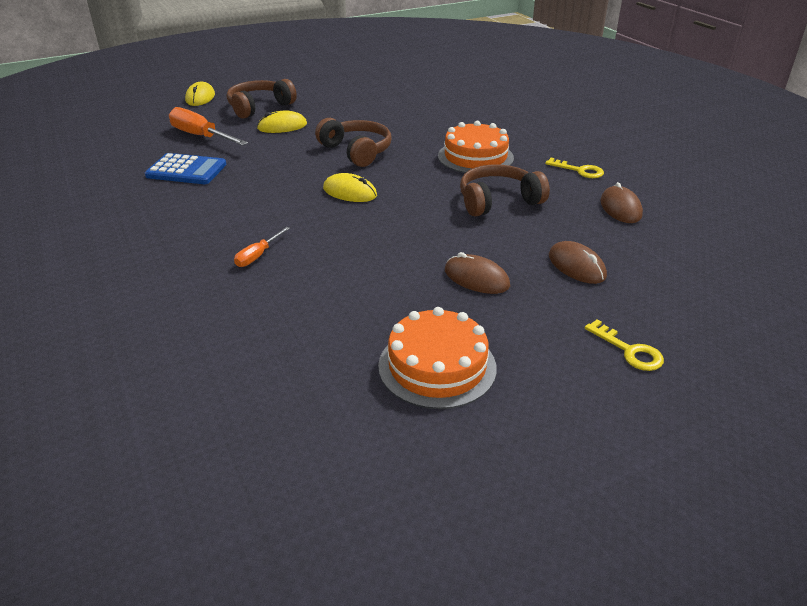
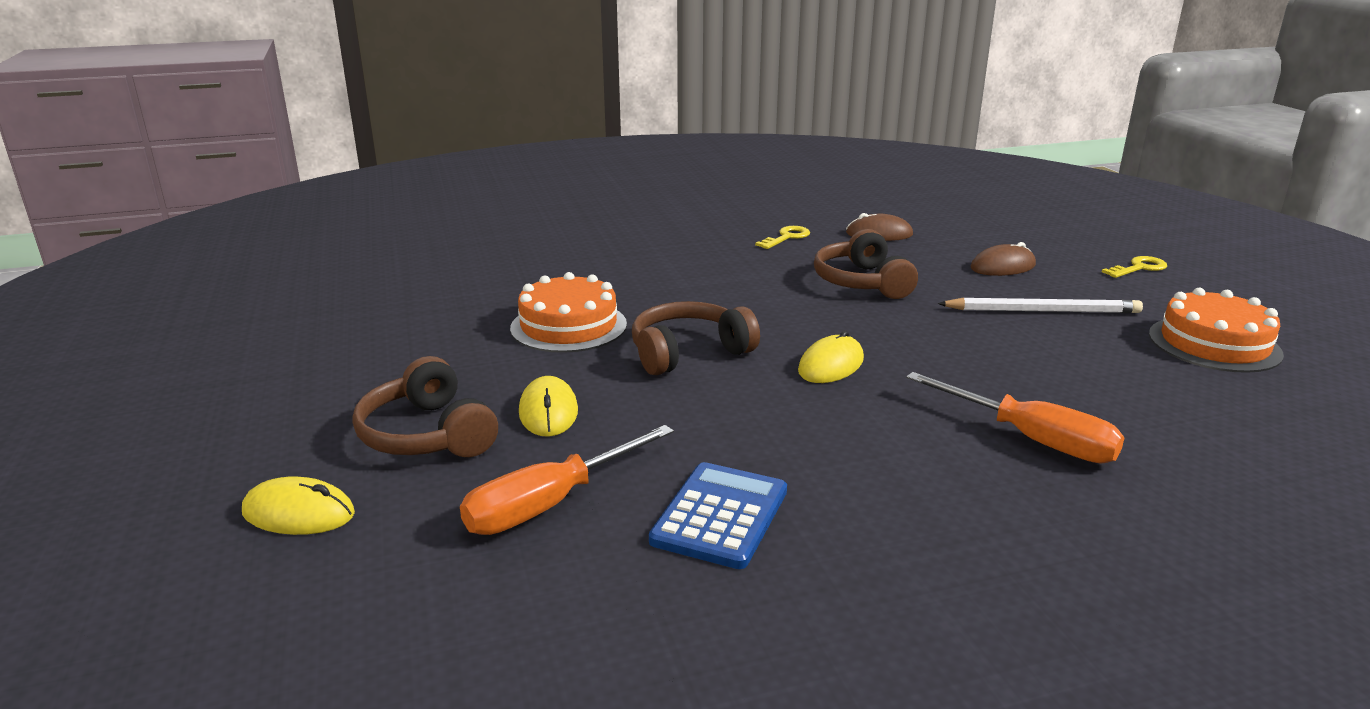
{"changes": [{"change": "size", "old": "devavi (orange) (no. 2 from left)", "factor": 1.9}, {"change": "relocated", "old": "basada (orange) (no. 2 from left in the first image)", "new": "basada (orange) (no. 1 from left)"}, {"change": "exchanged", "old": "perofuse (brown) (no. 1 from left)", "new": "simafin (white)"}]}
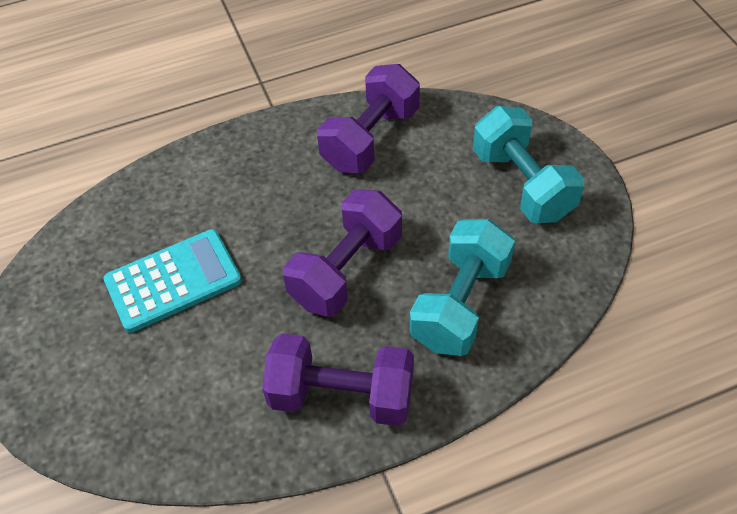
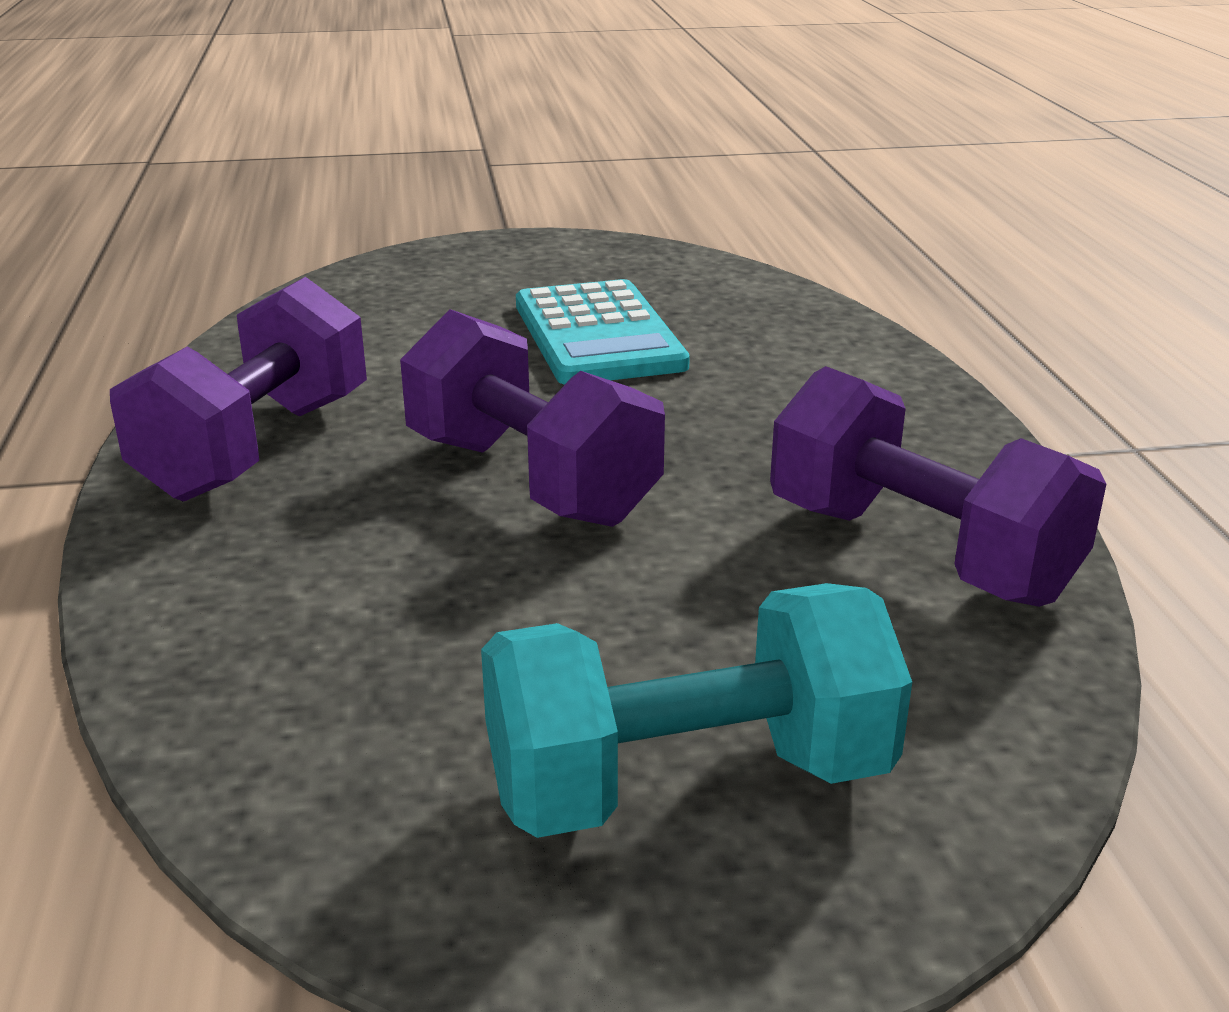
{"changes": [{"change": "missing", "old": "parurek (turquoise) (no. 1 from left)"}]}
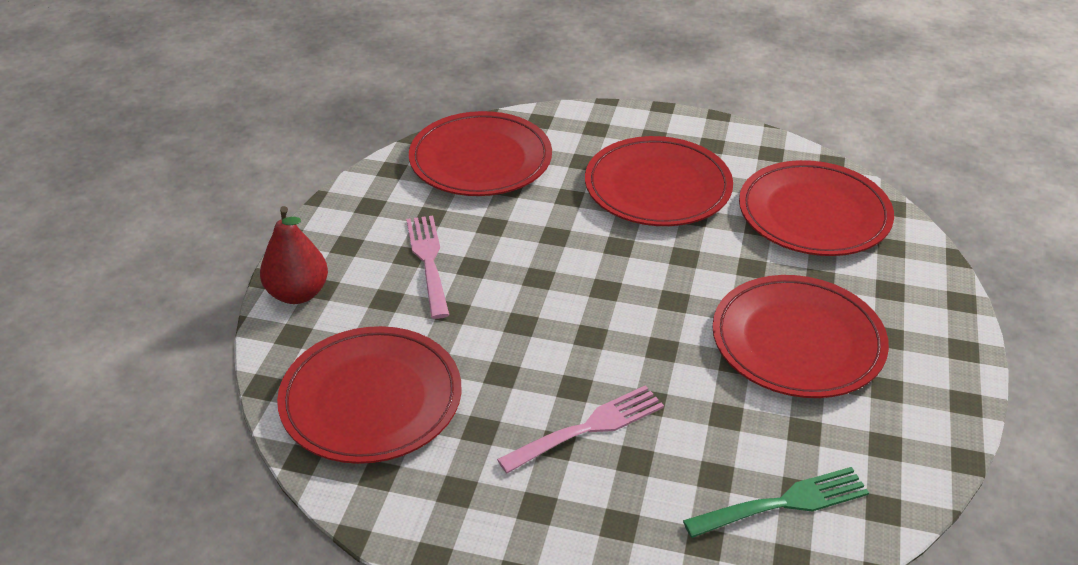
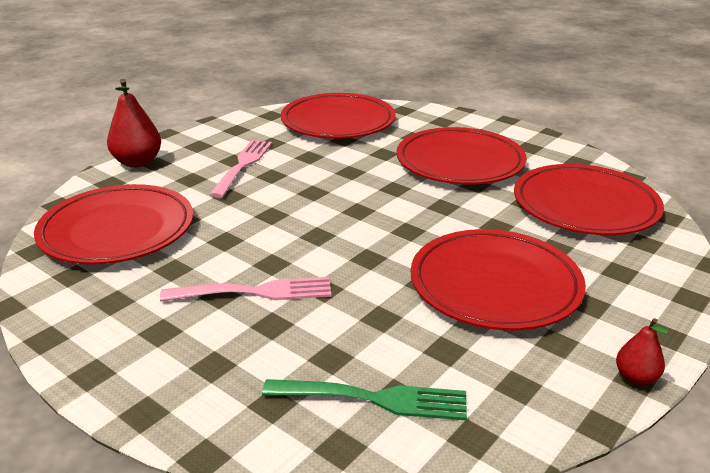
{"changes": [{"change": "appeared", "new": "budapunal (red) (no. 2 from left)"}]}
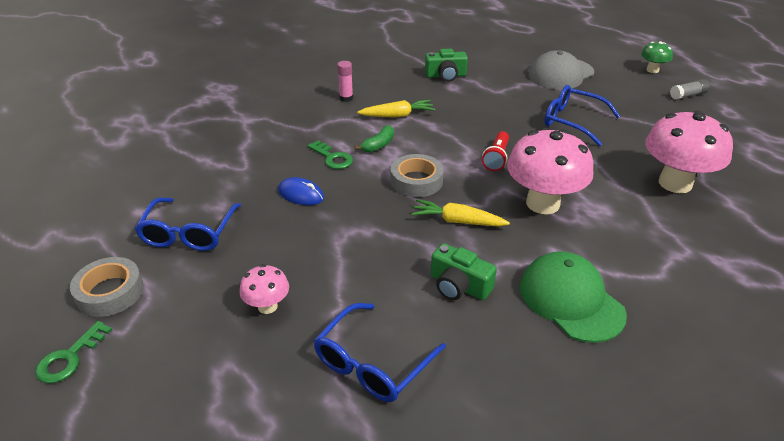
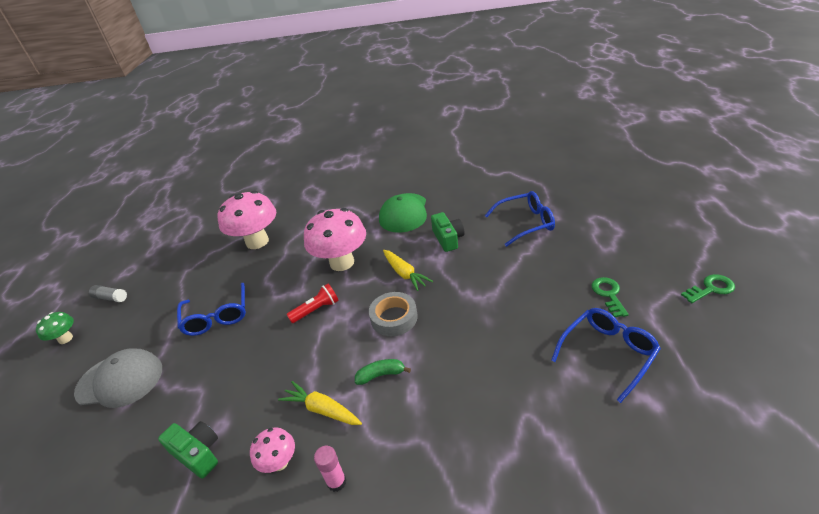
{"changes": [{"change": "missing", "old": "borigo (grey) (no. 1 from left)"}, {"change": "relocated", "old": "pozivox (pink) (no. 1 from left in the first image)", "new": "pozivox (pink) (no. 2 from left)"}, {"change": "missing", "old": "perofuse (blue)"}, {"change": "relocated", "old": "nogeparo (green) (no. 2 from left in the first image)", "new": "nogeparo (green) (no. 1 from left)"}]}
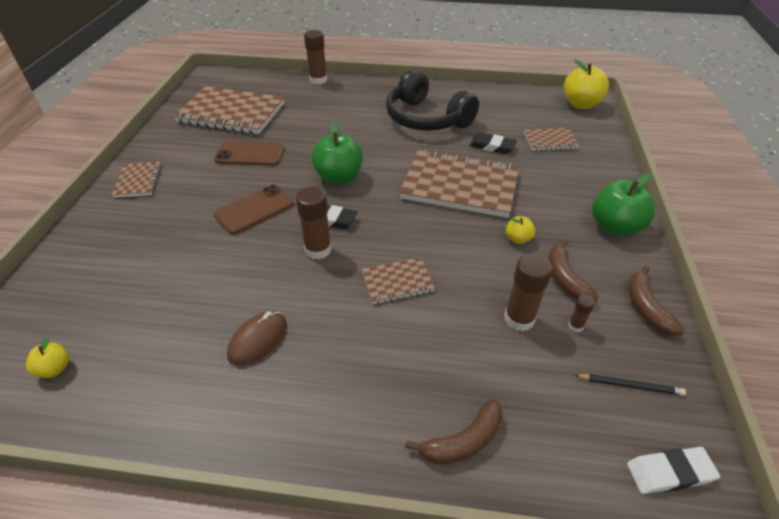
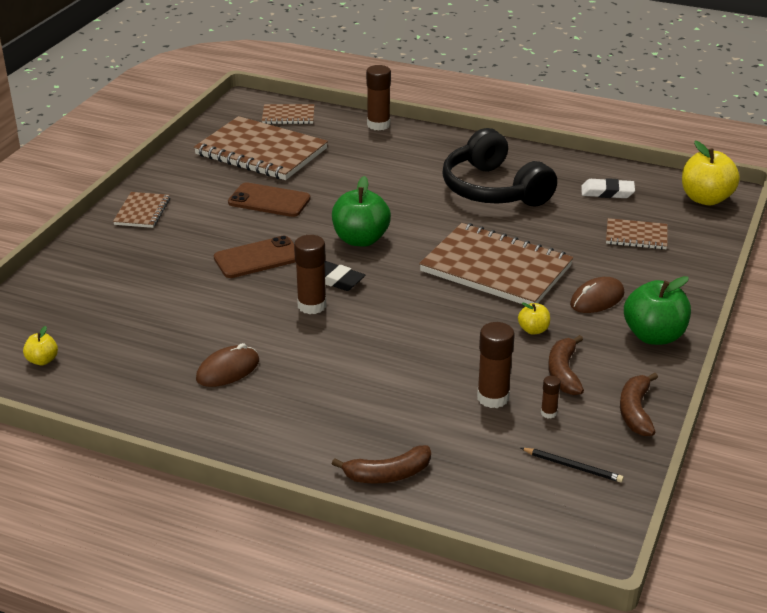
{"changes": [{"change": "relocated", "old": "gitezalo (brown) (no. 3 from left)"}, {"change": "missing", "old": "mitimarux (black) (no. 2 from left)"}, {"change": "relocated", "old": "mitimarux (white)"}, {"change": "appeared", "new": "perofuse (brown) (no. 2 from left)"}]}
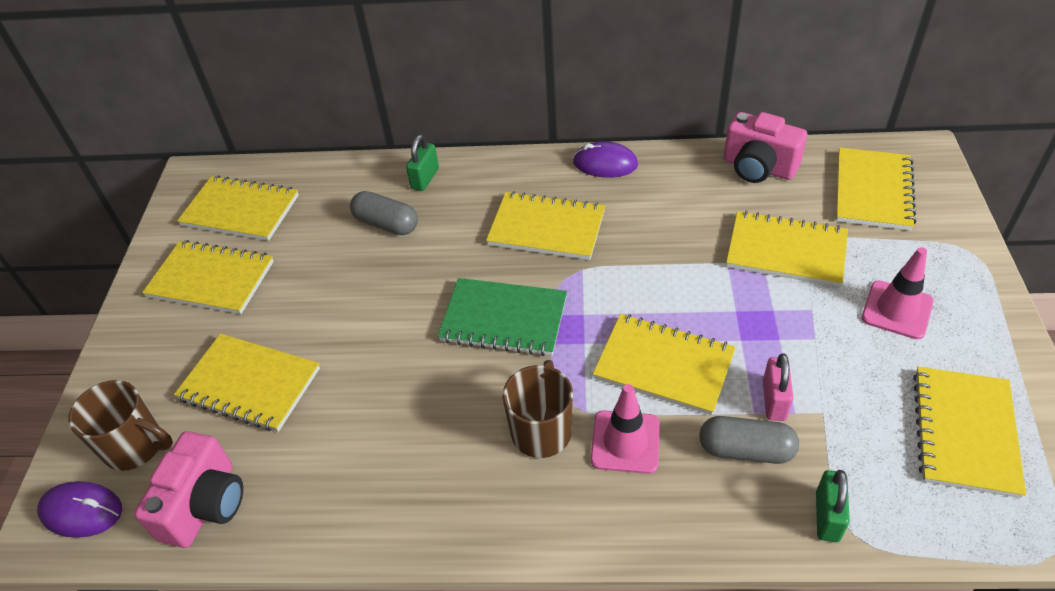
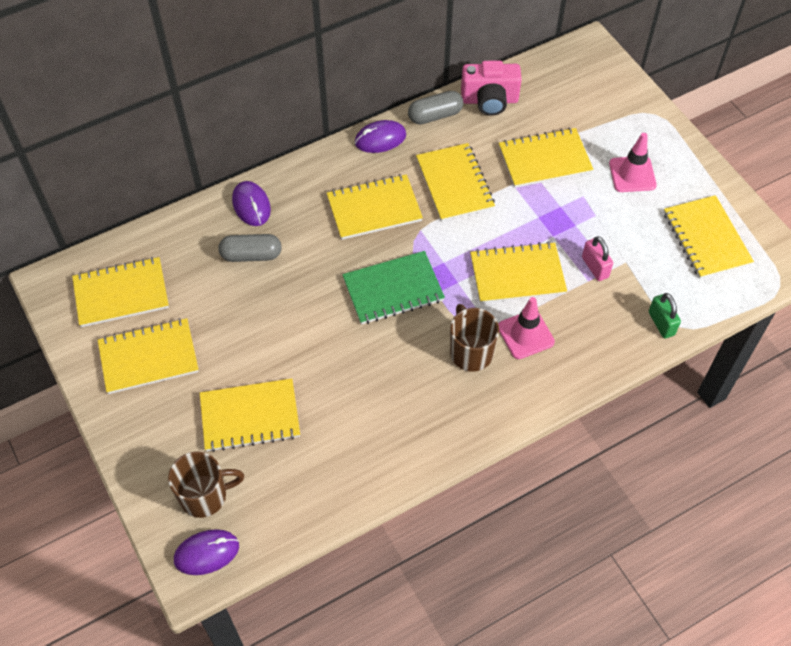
{"changes": [{"change": "missing", "old": "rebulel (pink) (no. 1 from left)"}, {"change": "exchanged", "old": "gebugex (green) (no. 1 from left)", "new": "perofuse (purple) (no. 2 from left)"}, {"change": "relocated", "old": "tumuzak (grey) (no. 2 from left)"}, {"change": "relocated", "old": "gitezalo (yellow) (no. 7 from left in the first image)", "new": "gitezalo (yellow) (no. 5 from left)"}]}
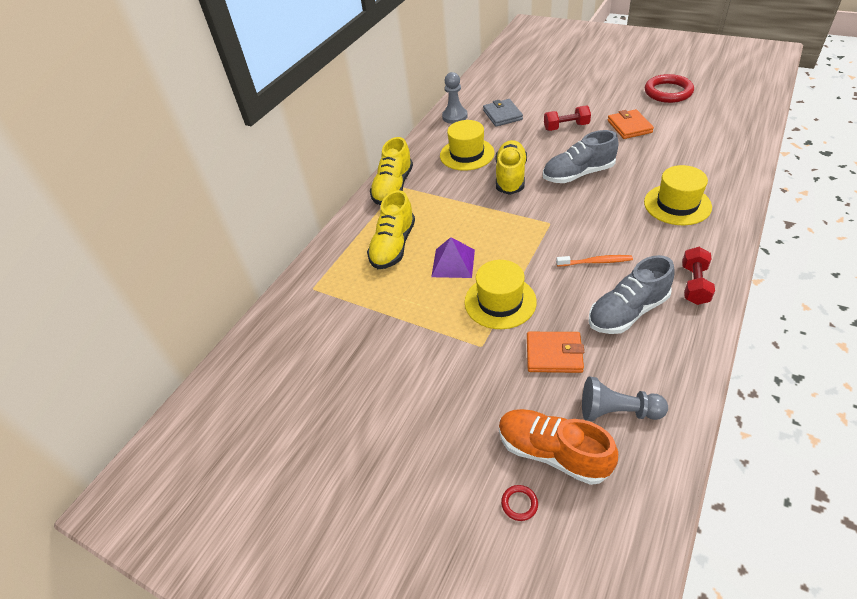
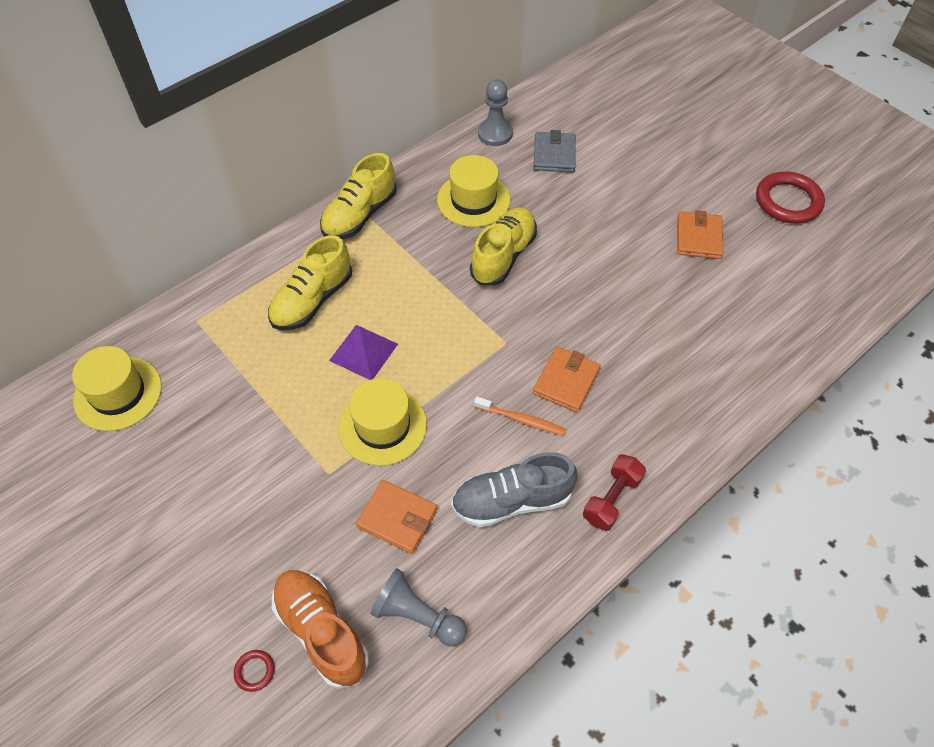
{"changes": [{"change": "missing", "old": "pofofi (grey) (no. 1 from left)"}, {"change": "missing", "old": "parurek (red) (no. 1 from left)"}, {"change": "relocated", "old": "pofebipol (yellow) (no. 3 from left in the first image)", "new": "pofebipol (yellow) (no. 1 from left)"}, {"change": "appeared", "new": "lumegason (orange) (no. 2 from left)"}]}
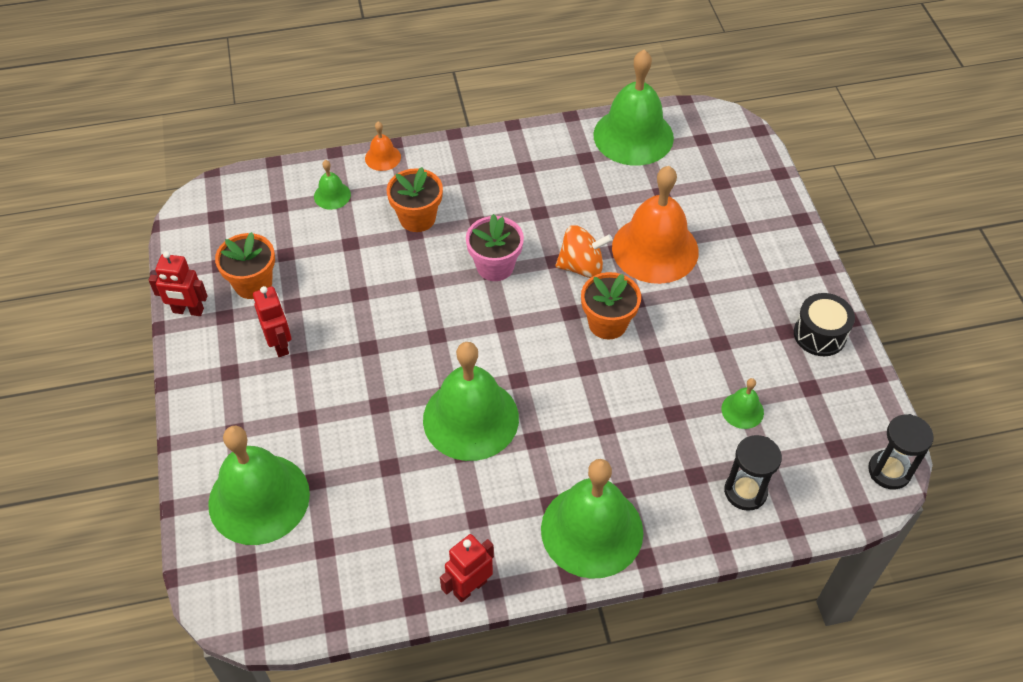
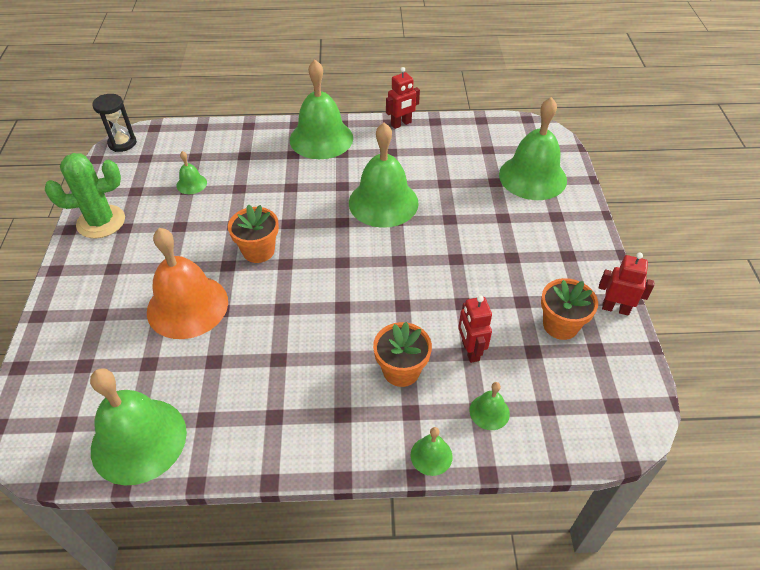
{"changes": [{"change": "relocated", "old": "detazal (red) (no. 2 from left)"}, {"change": "colour", "old": "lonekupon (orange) (no. 1 from left)", "new": "lonekupon (green) (no. 5 from left)"}, {"change": "missing", "old": "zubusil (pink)"}, {"change": "missing", "old": "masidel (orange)"}, {"change": "missing", "old": "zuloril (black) (no. 1 from left)"}, {"change": "exchanged", "old": "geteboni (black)", "new": "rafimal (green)"}]}
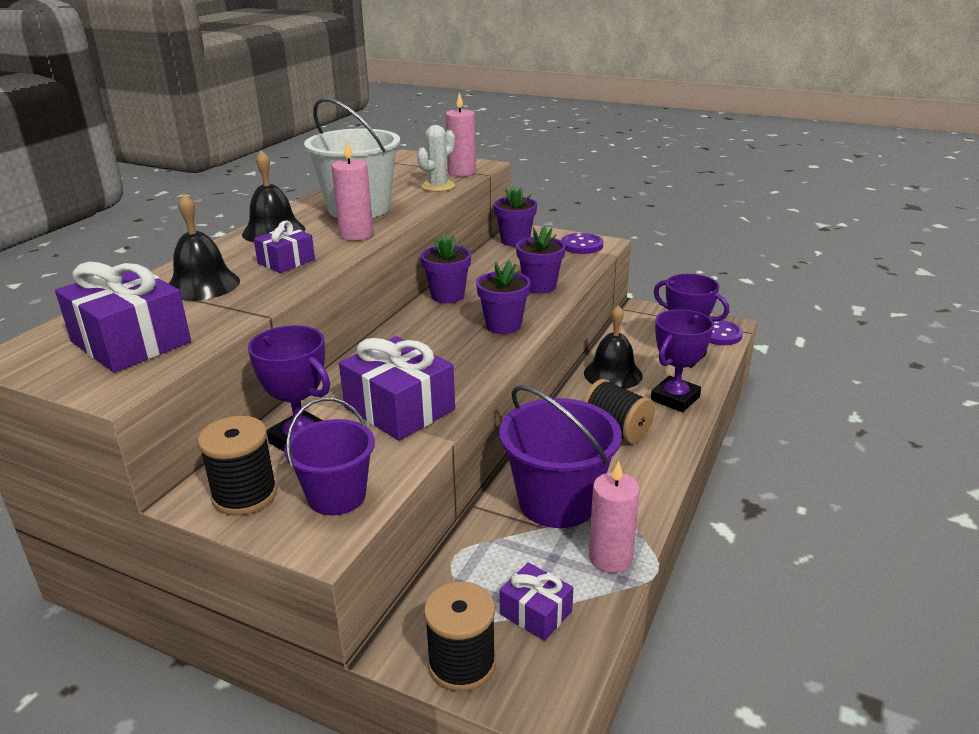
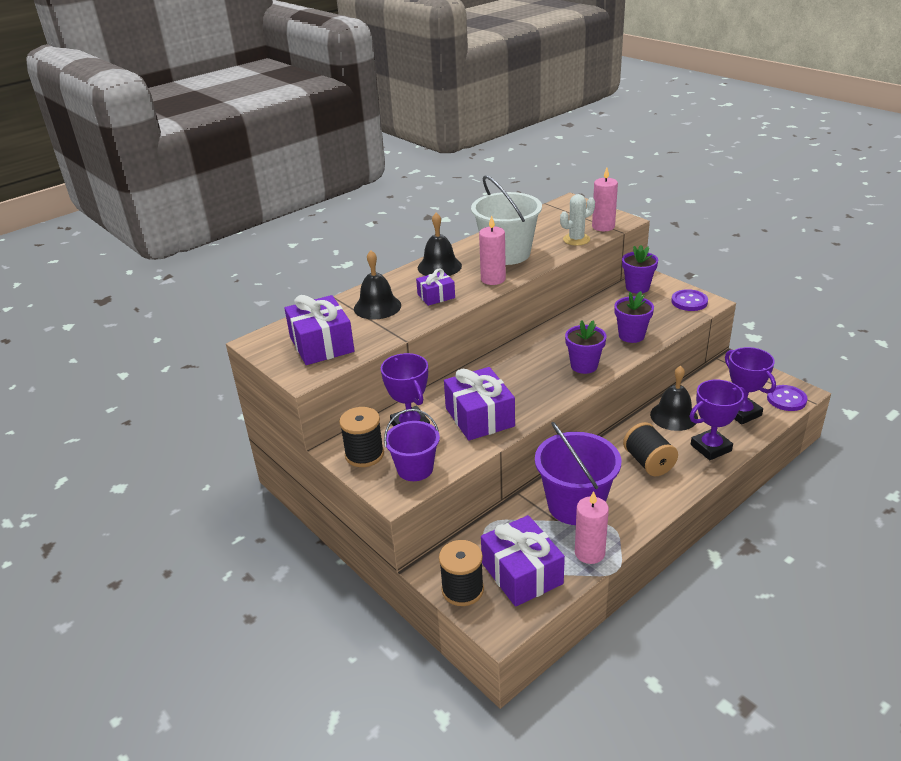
{"changes": [{"change": "missing", "old": "zubusil (purple) (no. 1 from left)"}, {"change": "size", "old": "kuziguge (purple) (no. 4 from left)", "factor": 1.79}]}
